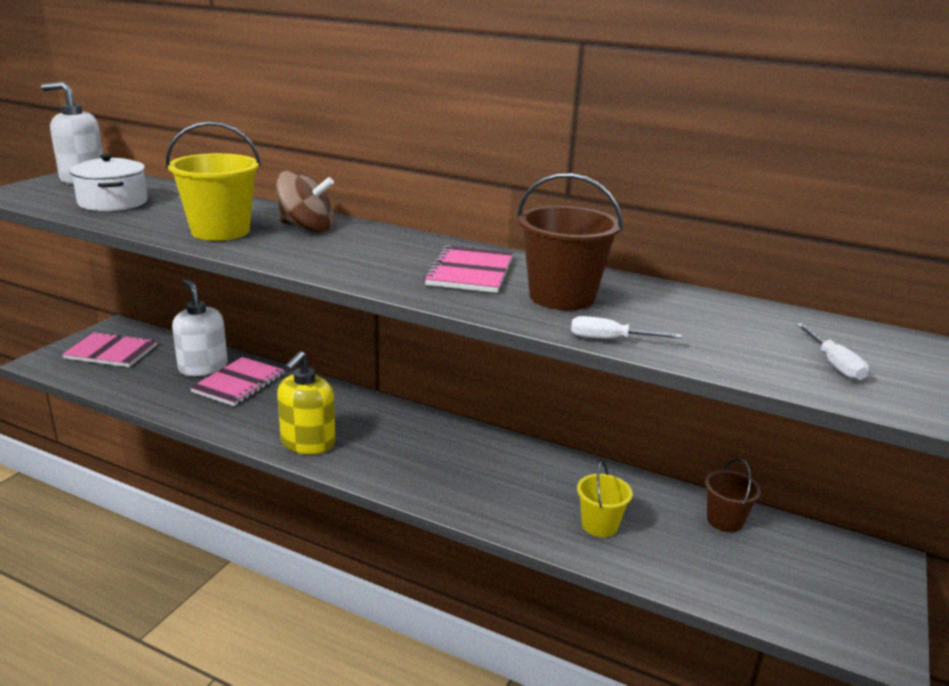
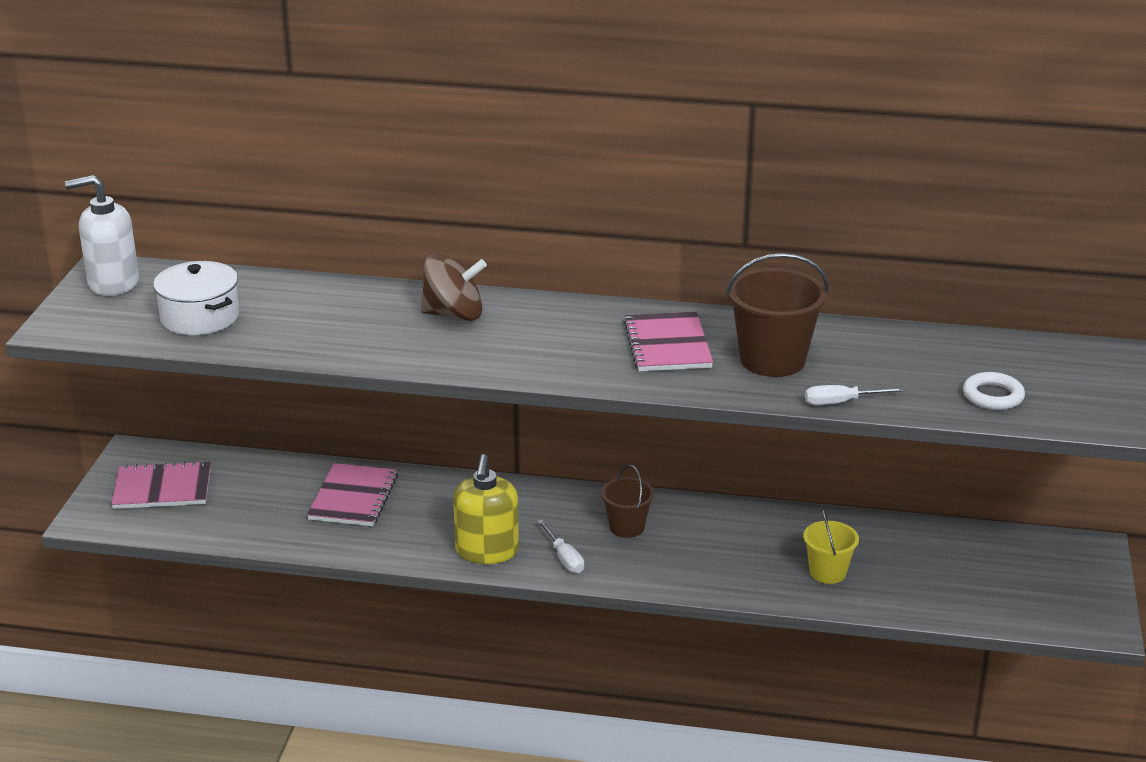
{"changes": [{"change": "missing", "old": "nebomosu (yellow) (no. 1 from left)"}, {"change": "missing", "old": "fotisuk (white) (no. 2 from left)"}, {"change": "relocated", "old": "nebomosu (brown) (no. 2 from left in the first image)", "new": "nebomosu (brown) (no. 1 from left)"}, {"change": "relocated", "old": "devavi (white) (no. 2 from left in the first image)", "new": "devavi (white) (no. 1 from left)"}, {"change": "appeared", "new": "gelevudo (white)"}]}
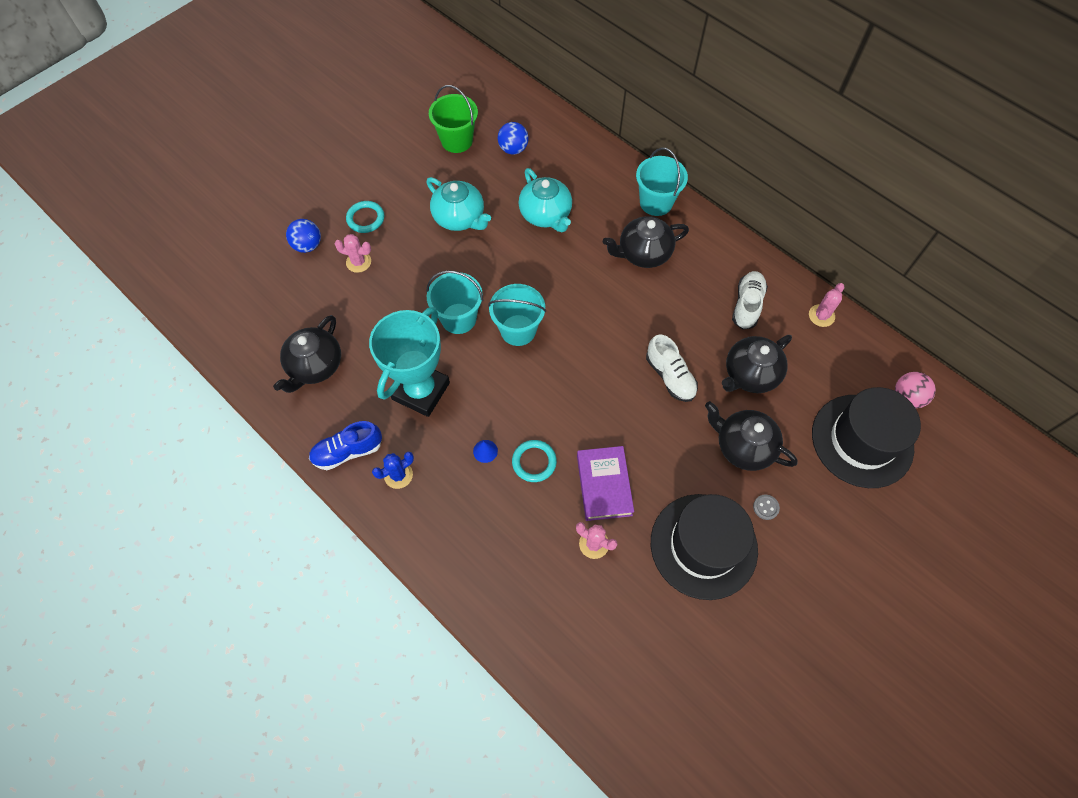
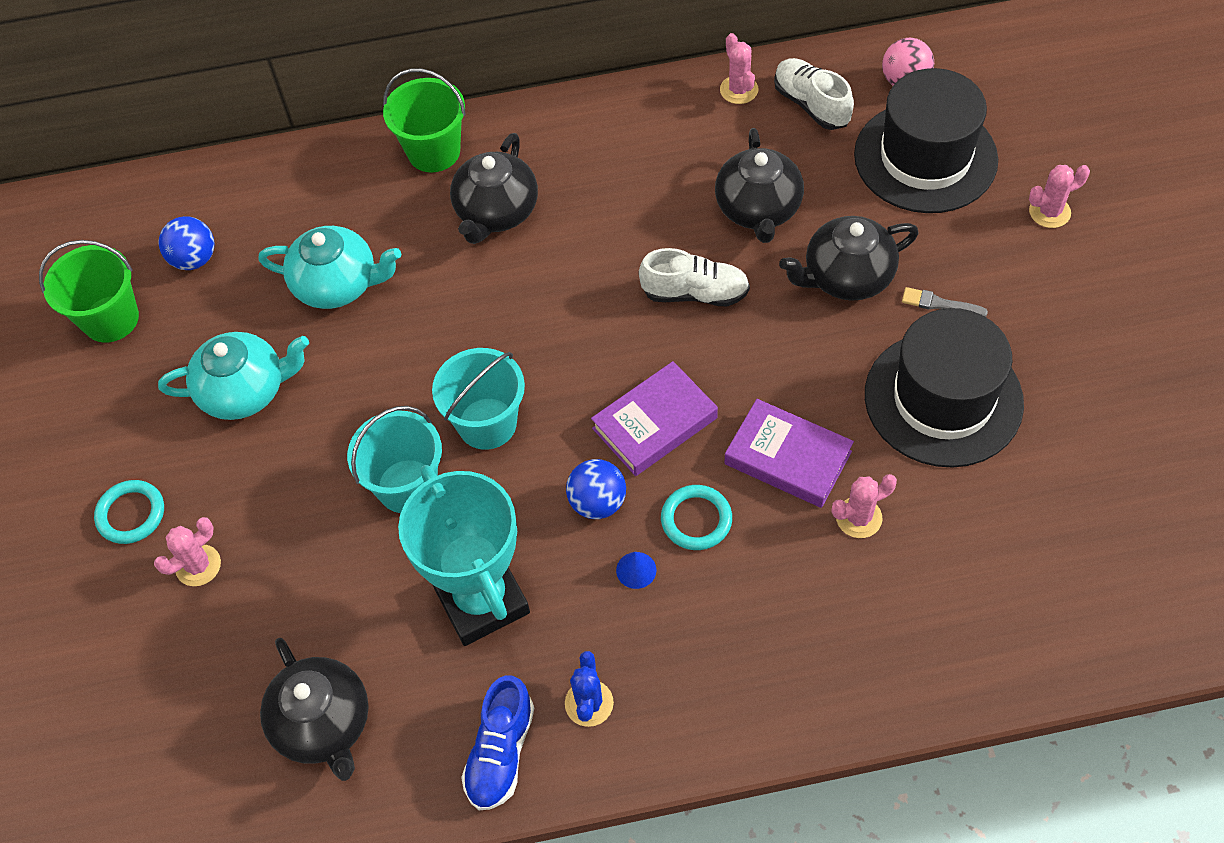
{"changes": [{"change": "relocated", "old": "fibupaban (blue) (no. 1 from left in the first image)", "new": "fibupaban (blue) (no. 2 from left)"}, {"change": "colour", "old": "nebomosu (turquoise) (no. 3 from left)", "new": "nebomosu (green) (no. 2 from left)"}, {"change": "relocated", "old": "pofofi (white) (no. 2 from left)"}, {"change": "exchanged", "old": "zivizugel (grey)", "new": "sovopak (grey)"}, {"change": "appeared", "new": "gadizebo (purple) (no. 1 from left)"}, {"change": "appeared", "new": "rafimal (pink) (no. 4 from left)"}]}
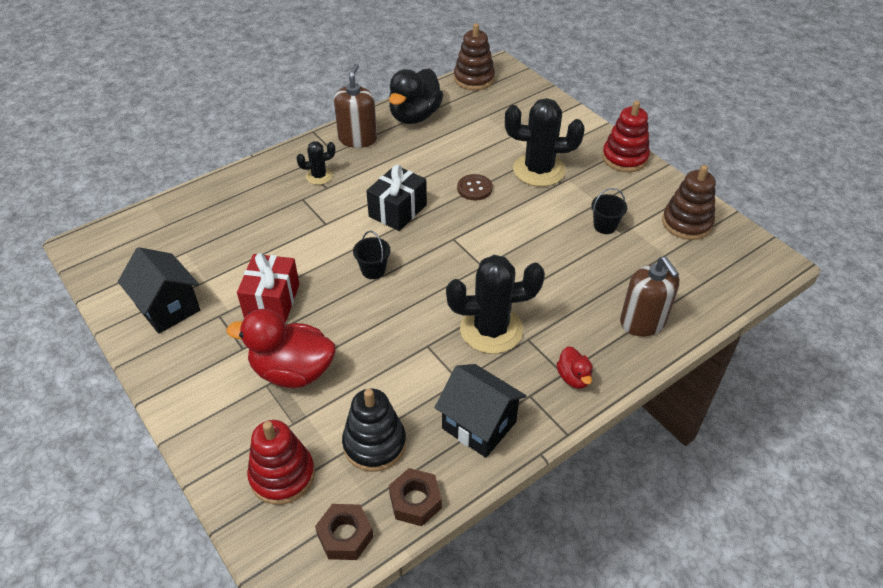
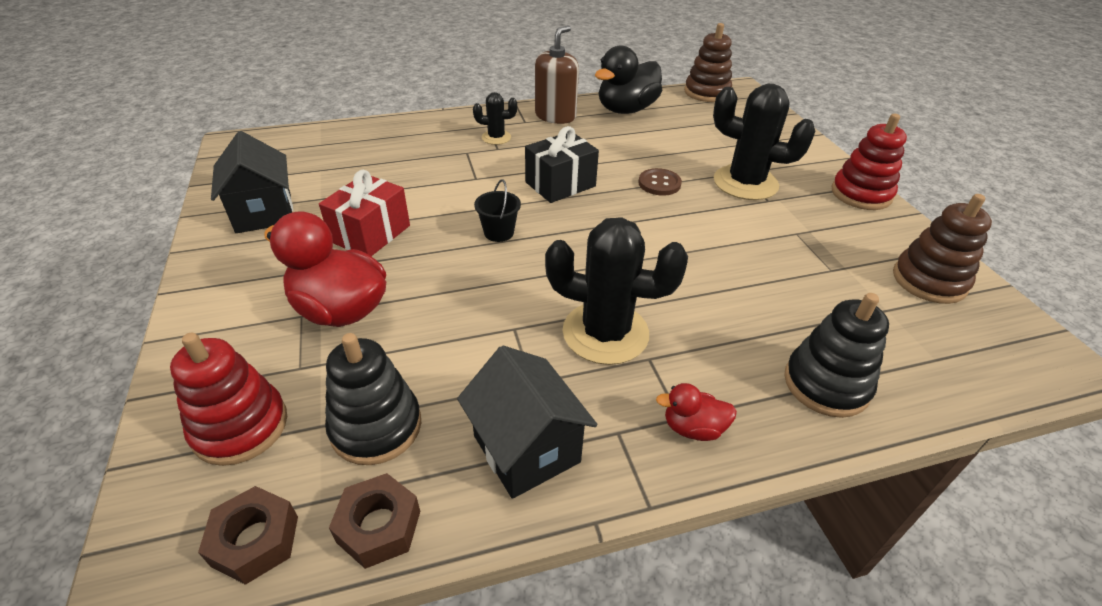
{"changes": [{"change": "spun", "old": "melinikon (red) (no. 2 from left)", "degrees": 90}, {"change": "missing", "old": "nebomosu (black) (no. 2 from left)"}, {"change": "exchanged", "old": "fotisuk (brown) (no. 2 from left)", "new": "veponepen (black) (no. 2 from left)"}]}
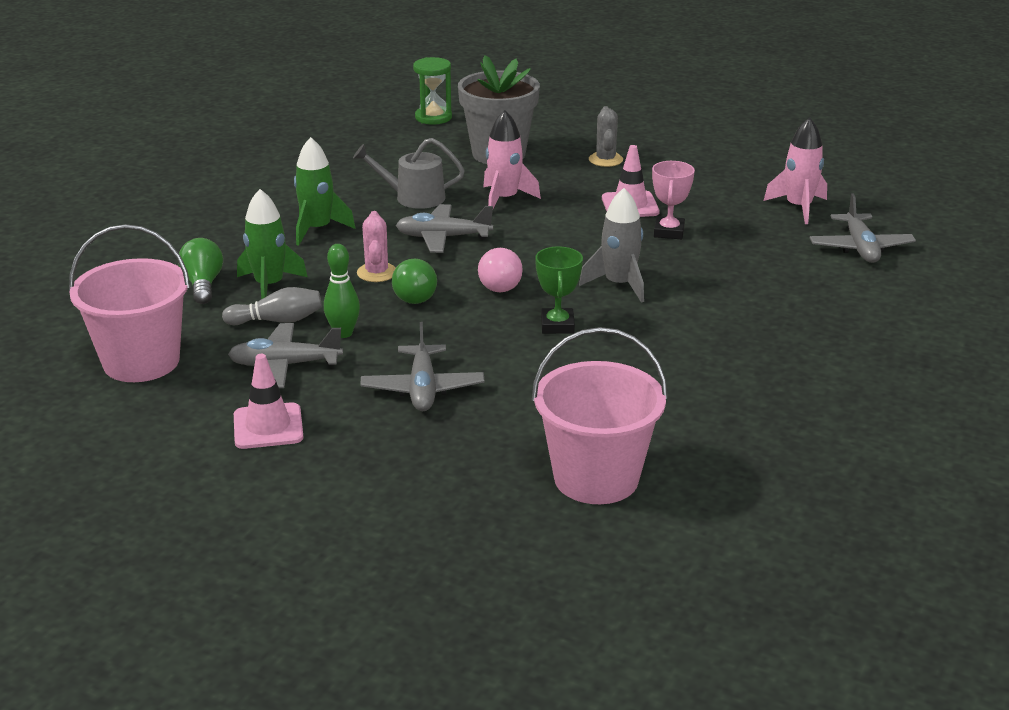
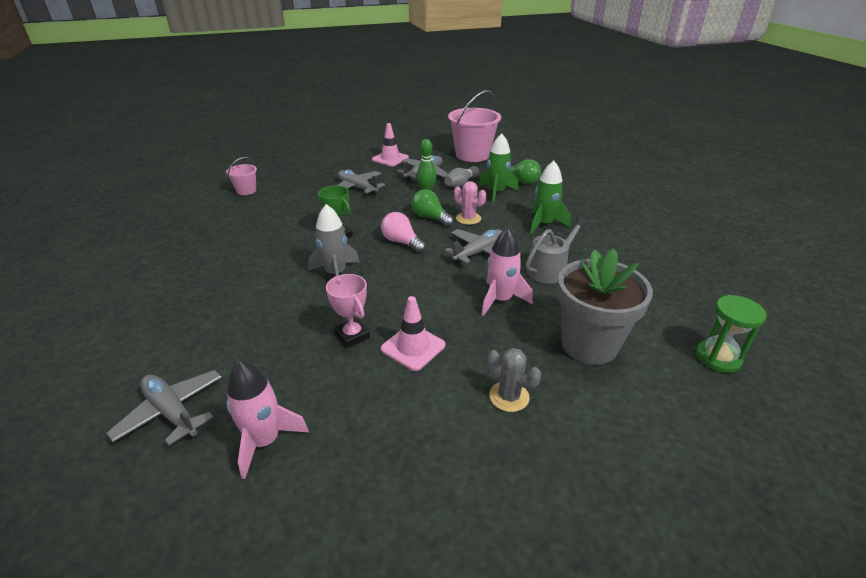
{"changes": [{"change": "size", "old": "nebomosu (pink) (no. 2 from left in the first image)", "factor": 0.49}]}
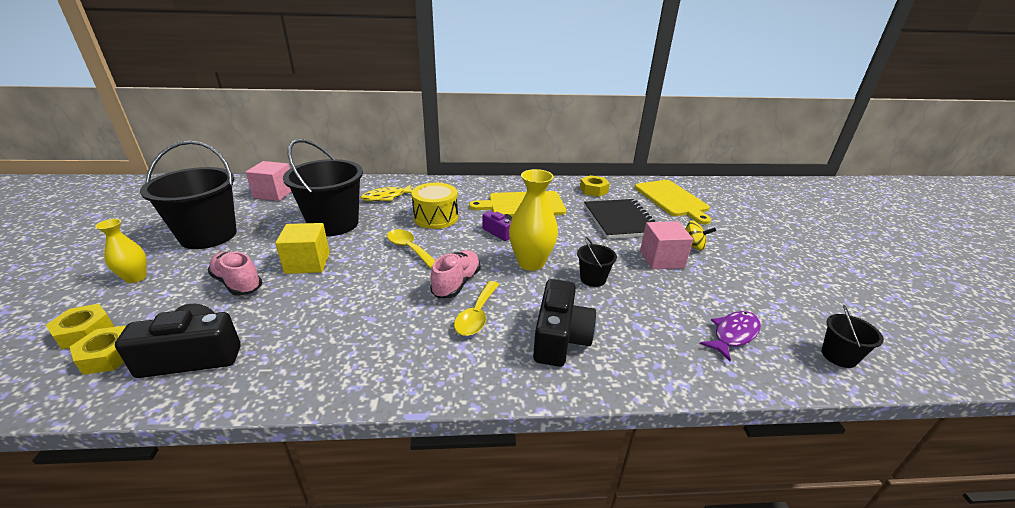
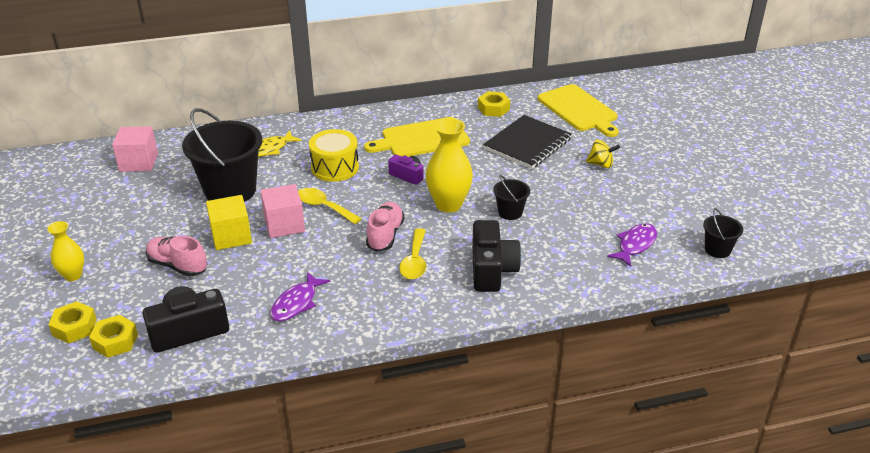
{"changes": [{"change": "missing", "old": "nebomosu (black) (no. 1 from left)"}, {"change": "spun", "old": "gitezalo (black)", "degrees": 60}, {"change": "relocated", "old": "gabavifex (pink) (no. 2 from left)"}, {"change": "appeared", "new": "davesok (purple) (no. 1 from left)"}]}
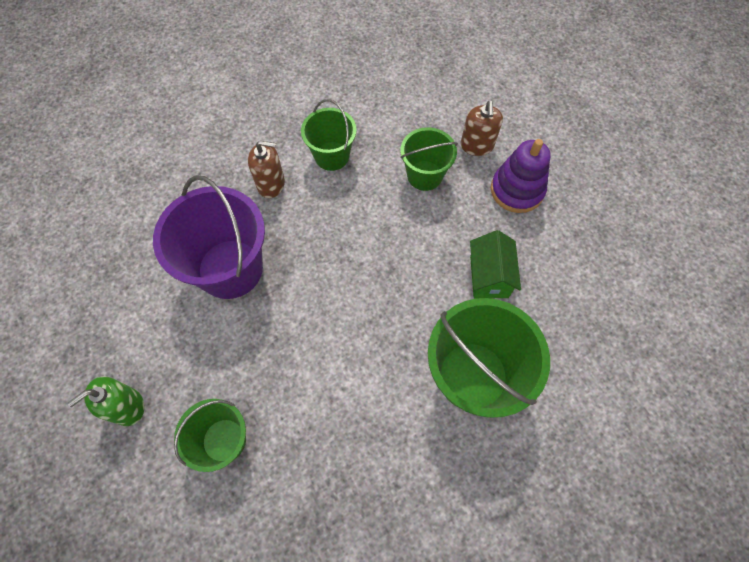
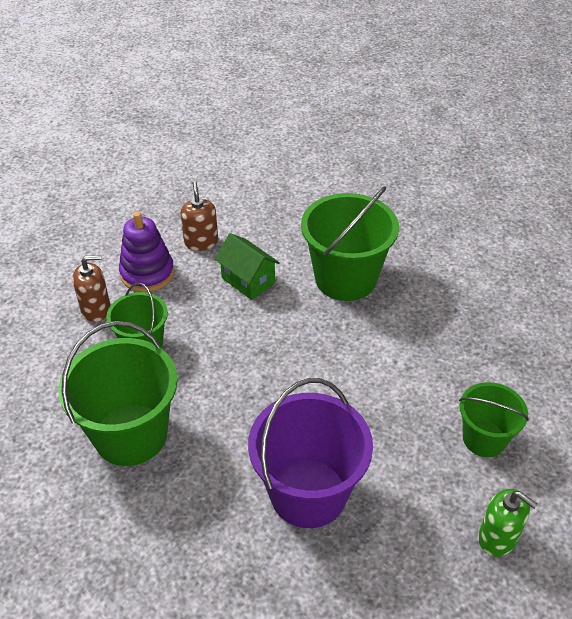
{"changes": [{"change": "relocated", "old": "fotisuk (brown) (no. 1 from left in the first image)", "new": "fotisuk (brown) (no. 2 from left)"}, {"change": "size", "old": "nebomosu (green) (no. 2 from left in the first image)", "factor": 1.69}, {"change": "spun", "old": "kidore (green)", "degrees": 60}]}
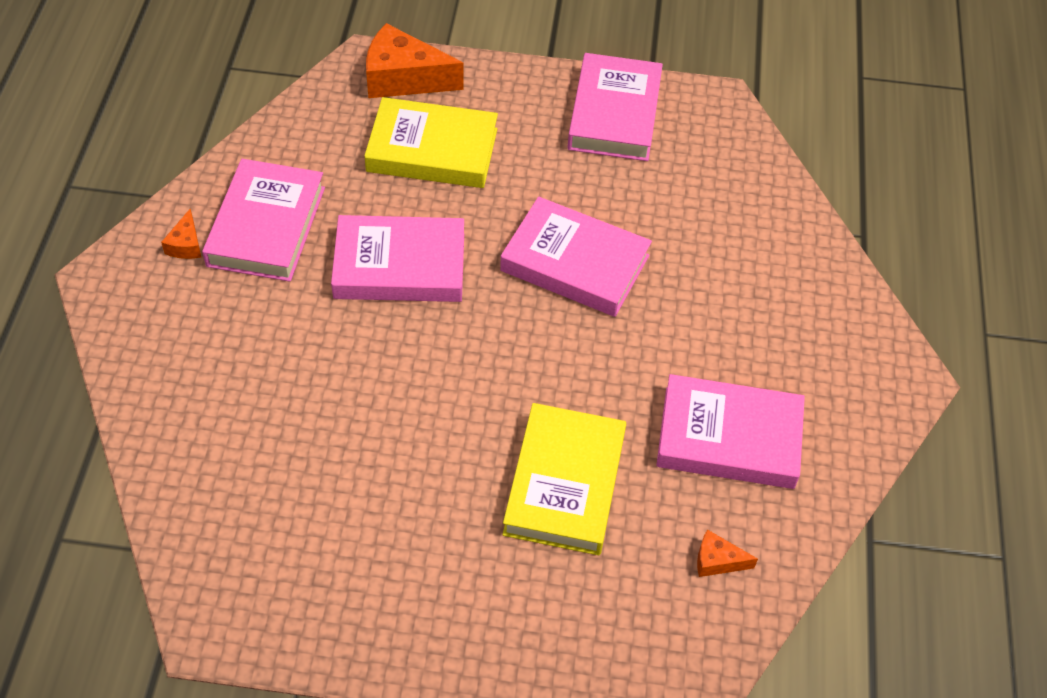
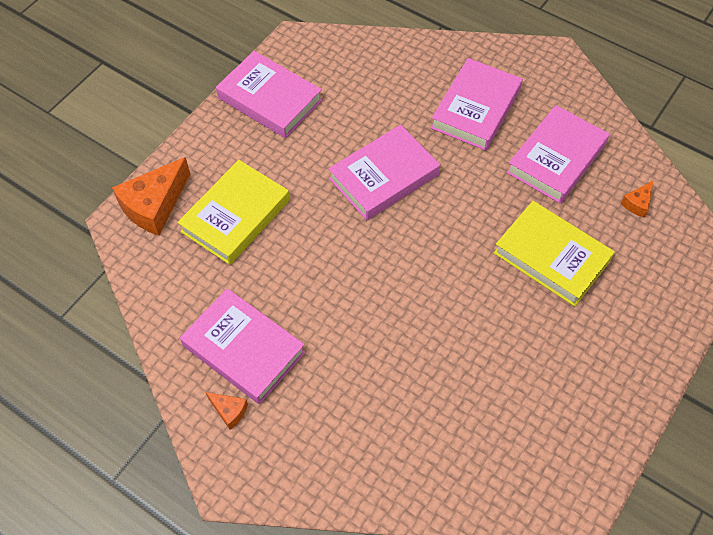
{"changes": [{"change": "relocated", "old": "gadizebo (pink) (no. 2 from left in the first image)", "new": "gadizebo (pink) (no. 4 from left)"}]}
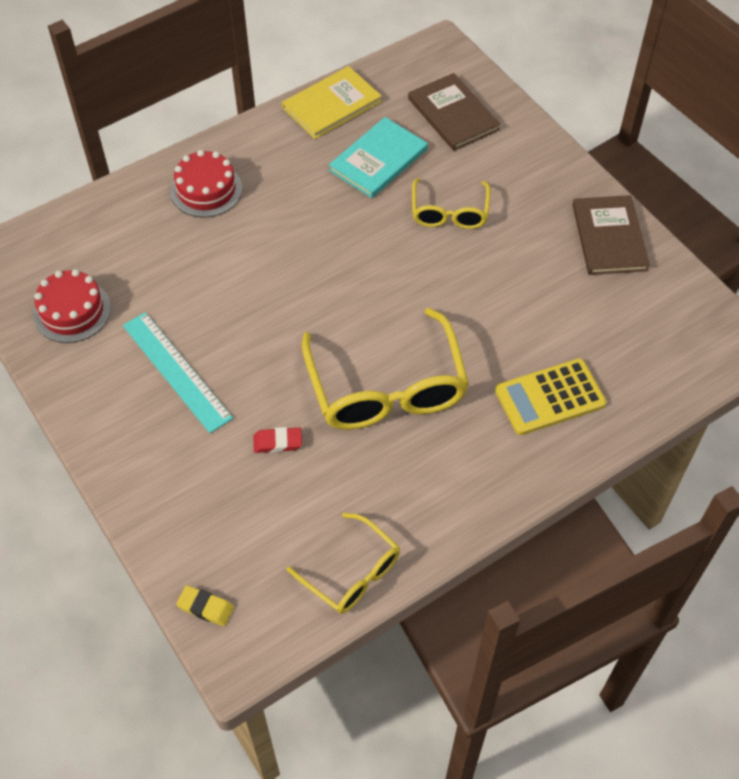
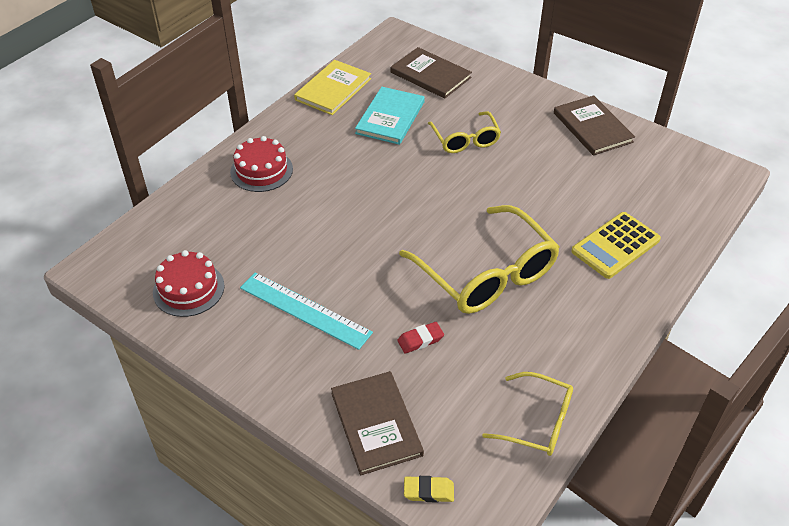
{"changes": [{"change": "appeared", "new": "gadizebo (brown) (no. 1 from left)"}]}
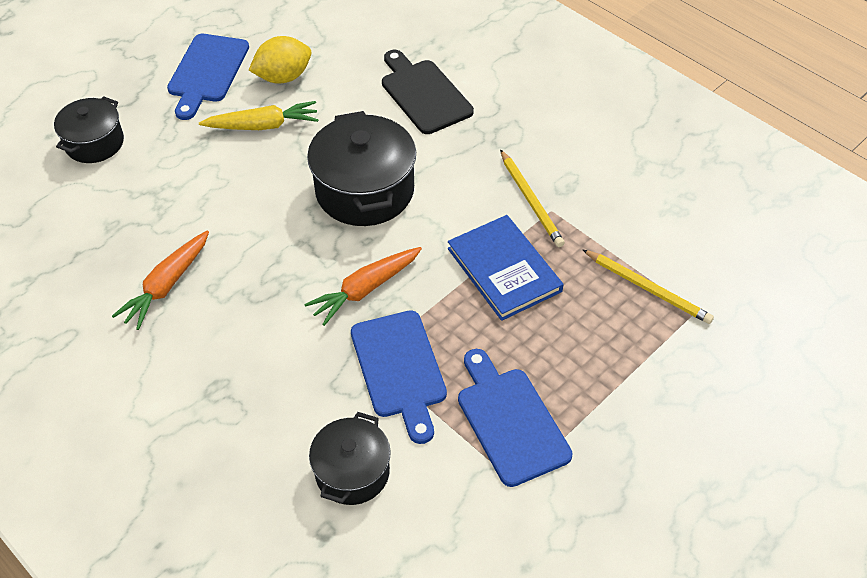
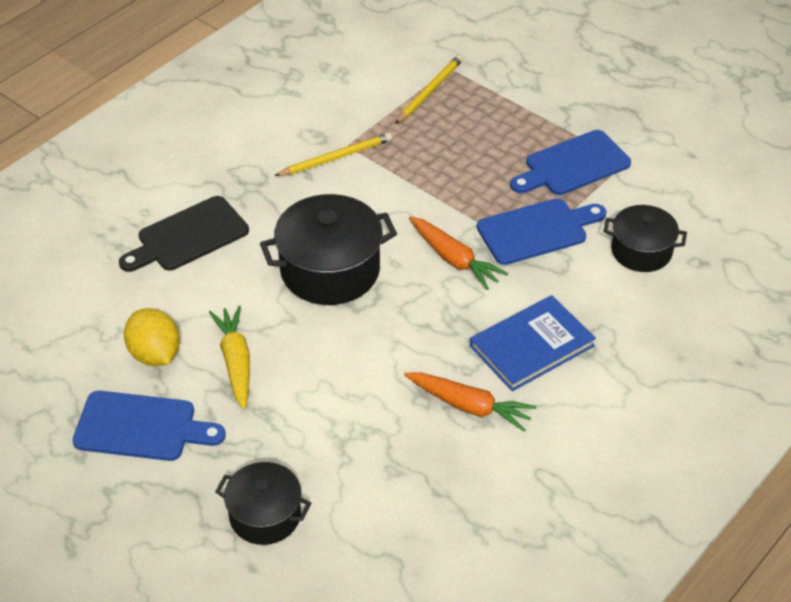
{"changes": [{"change": "relocated", "old": "gadizebo (blue)"}]}
